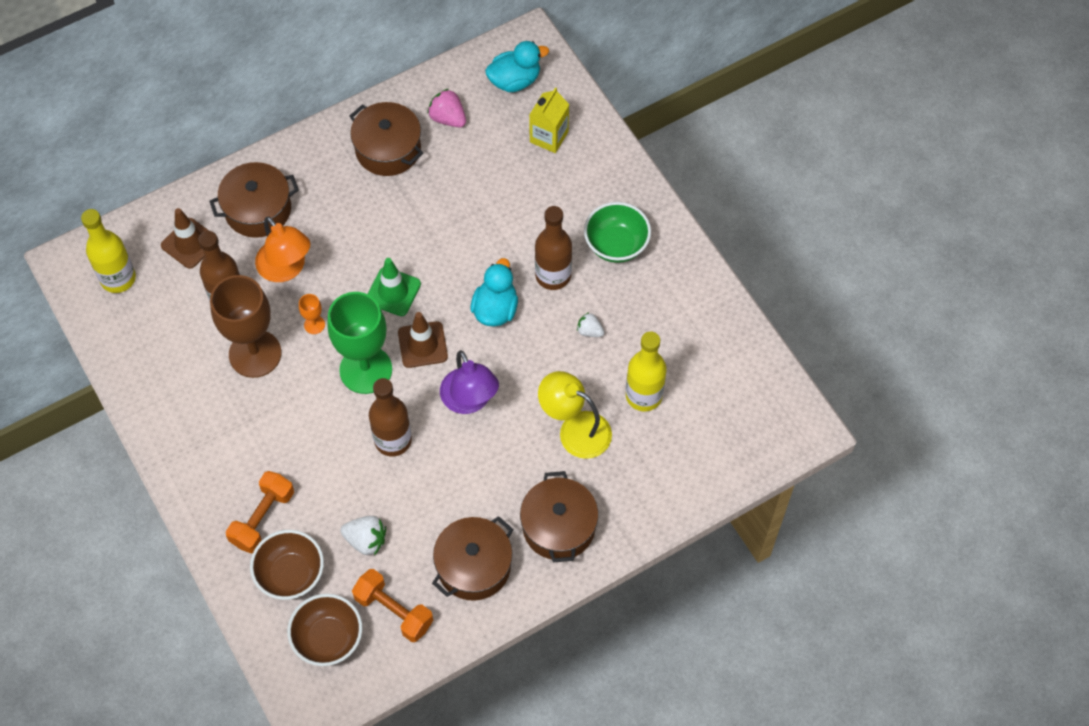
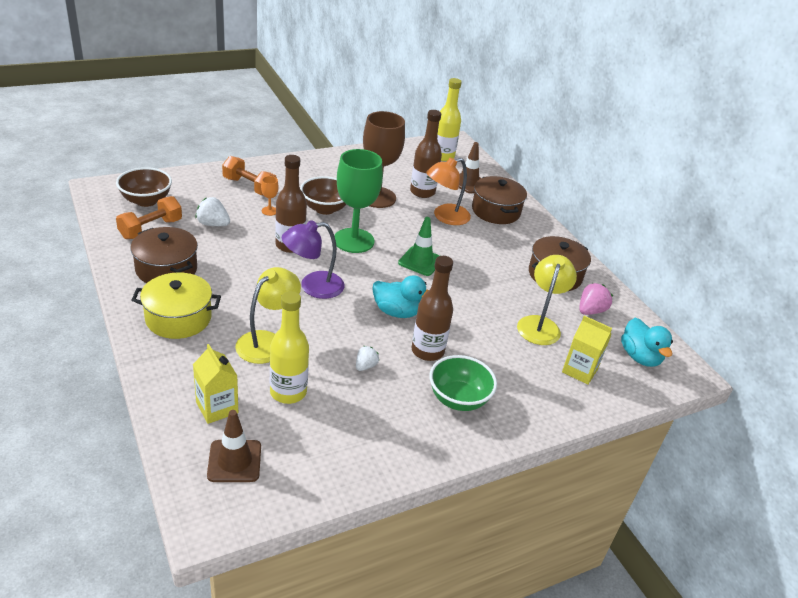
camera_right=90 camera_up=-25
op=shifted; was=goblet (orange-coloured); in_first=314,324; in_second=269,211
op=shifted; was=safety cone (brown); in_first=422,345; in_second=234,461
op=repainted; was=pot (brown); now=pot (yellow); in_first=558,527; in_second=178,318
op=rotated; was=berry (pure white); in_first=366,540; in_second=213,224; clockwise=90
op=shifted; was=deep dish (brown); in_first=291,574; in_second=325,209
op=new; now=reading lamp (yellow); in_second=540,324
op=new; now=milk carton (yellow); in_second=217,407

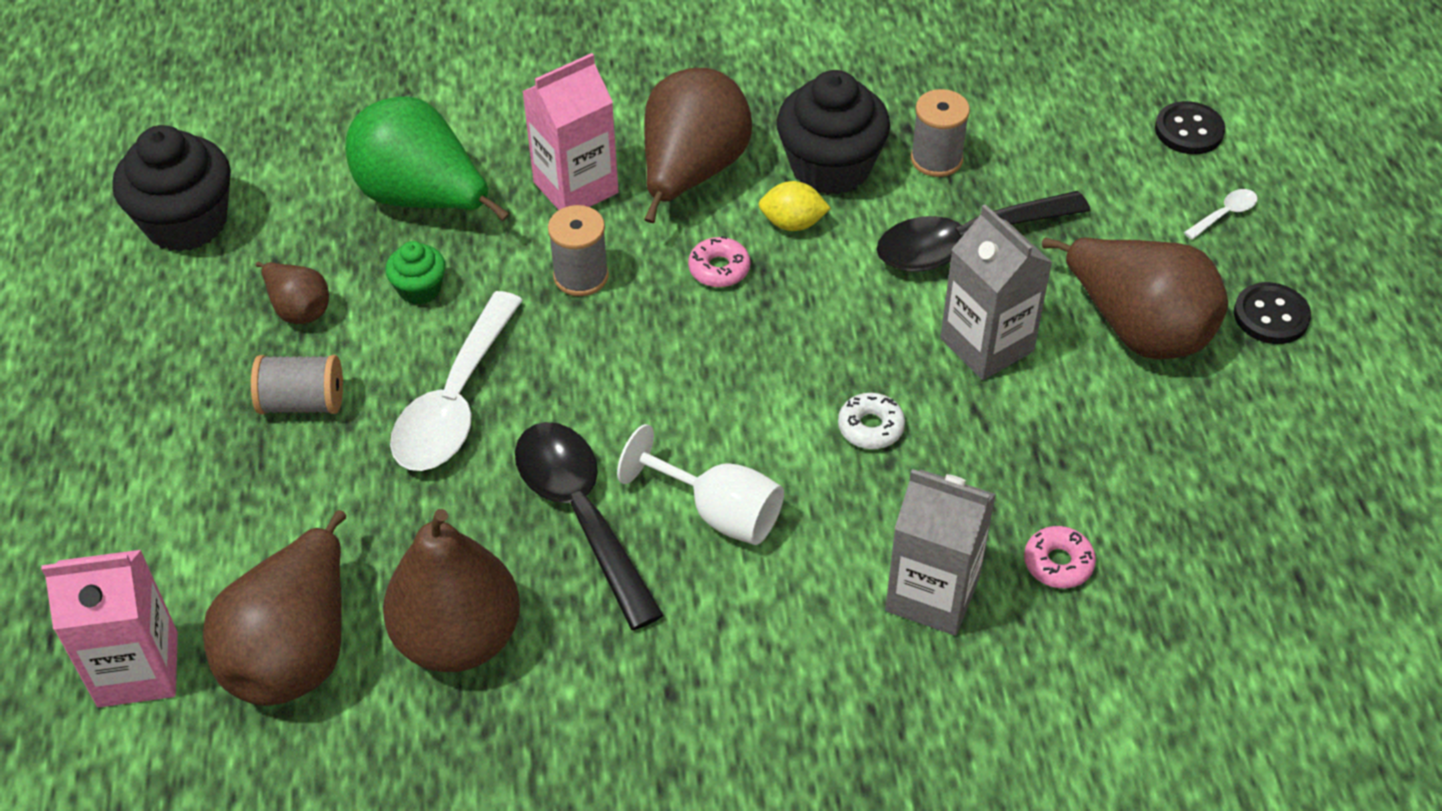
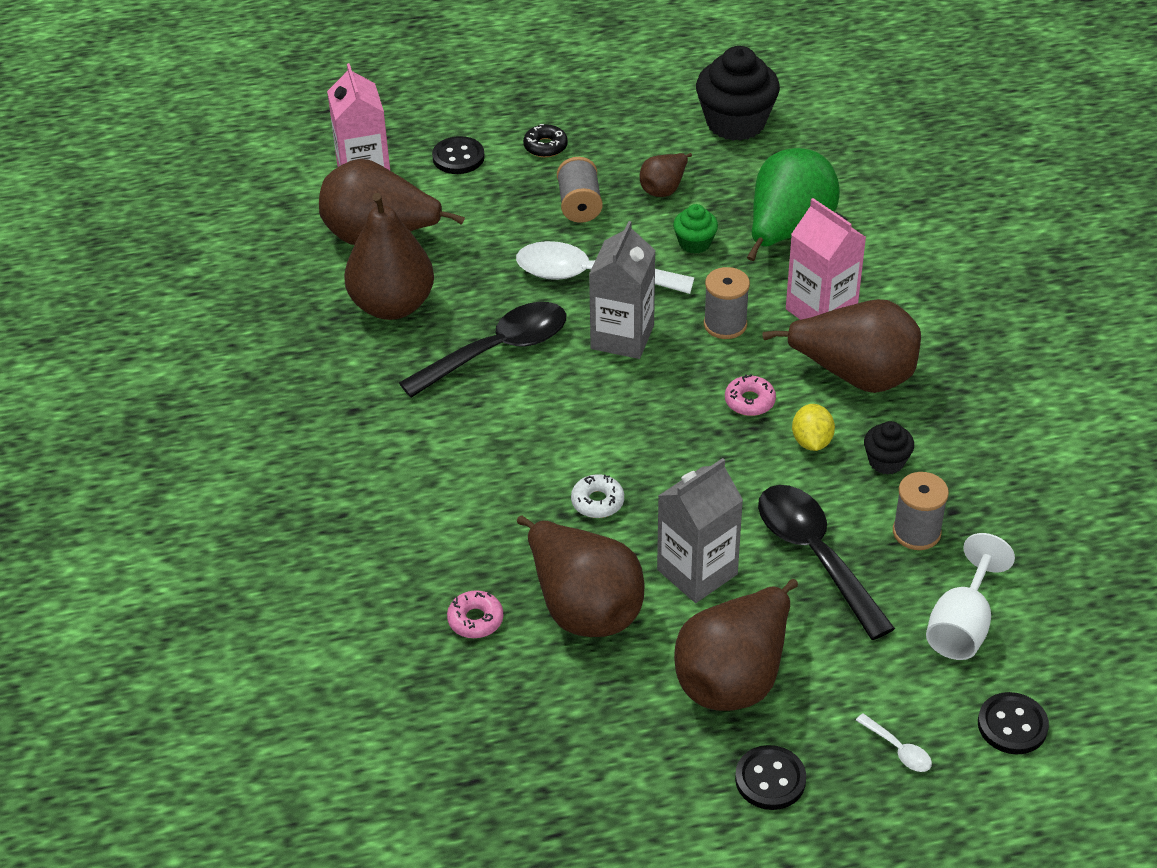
camera_right=85 camera_up=-5
op=scaled; was=fairy cake (black); in_first=830,167; in_second=886,461; ratio=0.51
op=shifted; was=goblet (pure white); in_first=719,512; in_second=962,625
op=shifted; was=milk carton (grey); in_first=932,594; in_second=622,337
op=new; now=donut (black); in_second=545,146
op=new; now=shirt button (black); in_second=458,157
op=new; now=pear fruit (brown); in_second=583,607

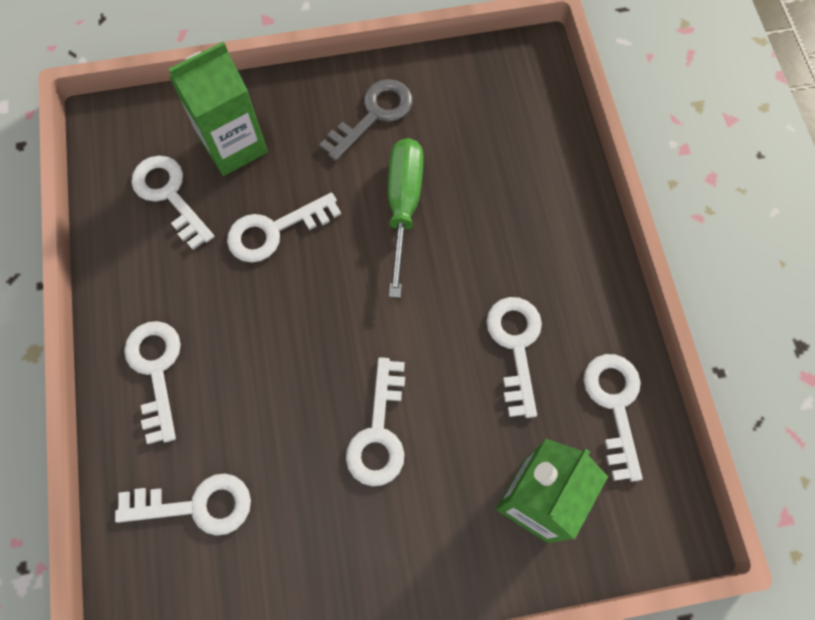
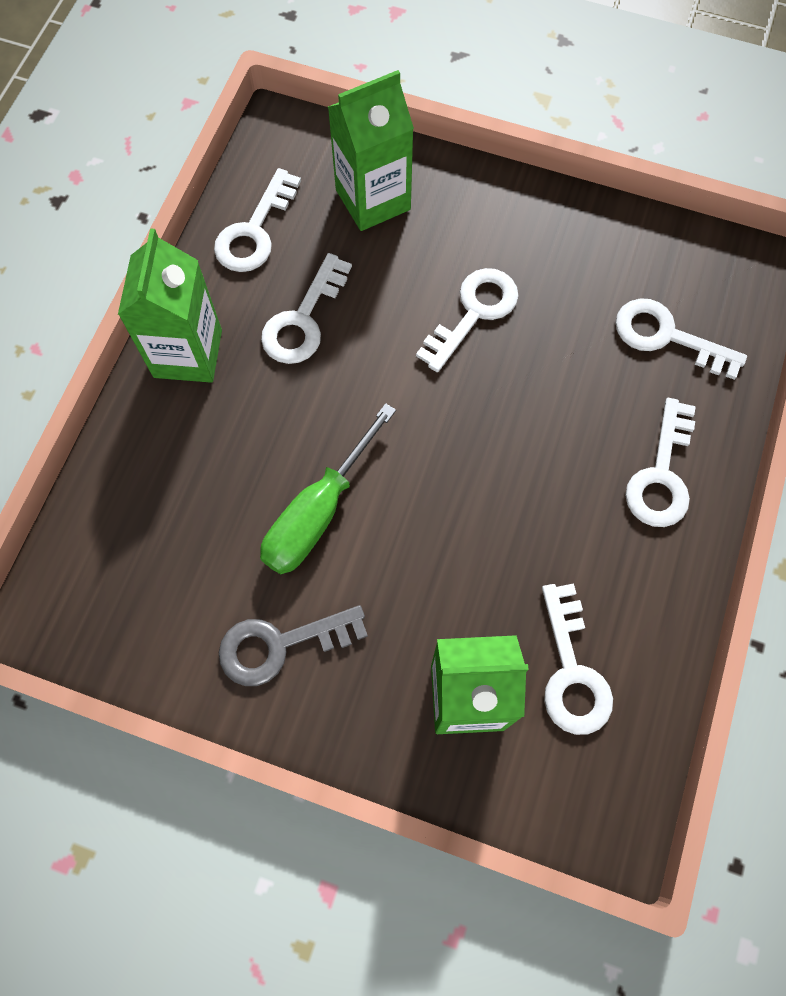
camera_right=-150 camera_up=0
op=gone; was=latchkey (pure white); in_first=274,231
op=new; now=milk carton (emerald); in_second=188,353

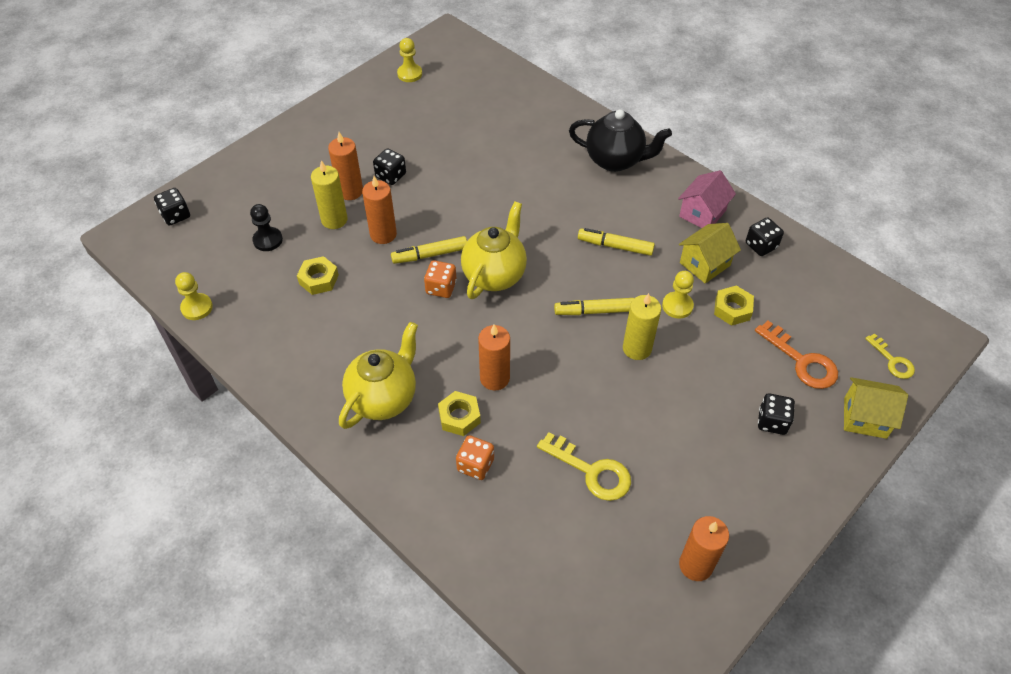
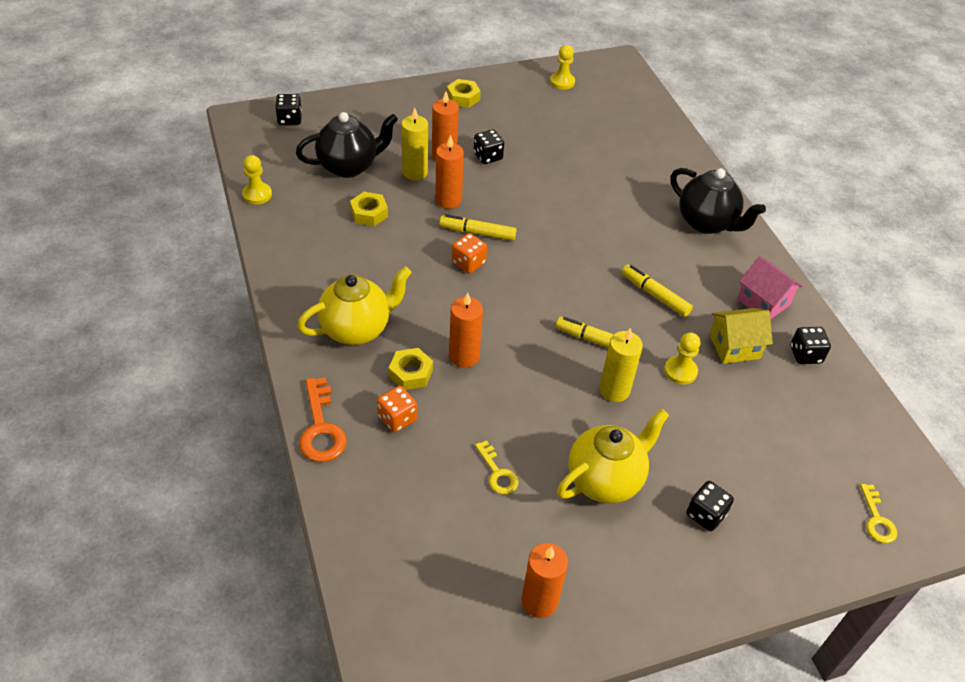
camera_right=25 camera_up=-5
op=rotated; was=toy house (rose-pink); in_first=702,213; in_second=763,302; clockwise=75
op=shifted; was=teapot (yellow); in_first=494,275; in_second=605,480
op=swapped; was=chess pawn (black); now=teapot (black); in_first=268,240; in_second=349,166
op=shifted; was=hexagon nut (yellow); in_first=732,309; in_second=463,98
op=shifted; was=latchkey (orange-coloured); in_first=802,361; in_second=321,428
op=gone; was=toy house (yellow); in_first=865,418
op=scaled; was=latchkey (yellow); in_first=591,471; in_second=497,473; ratio=0.62

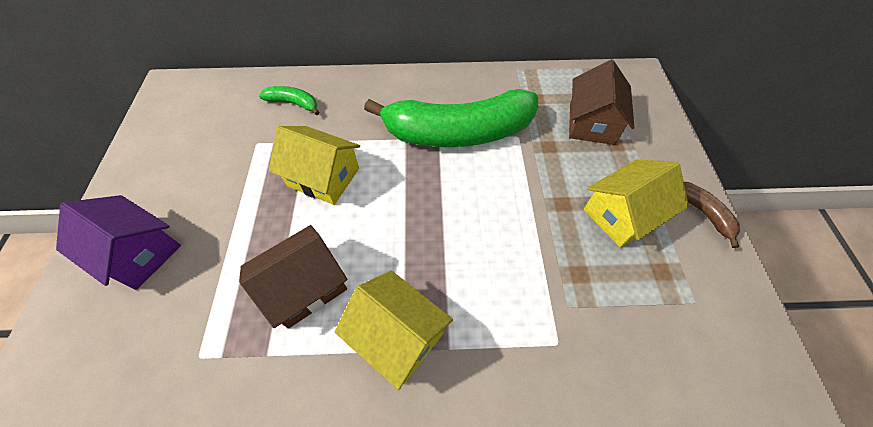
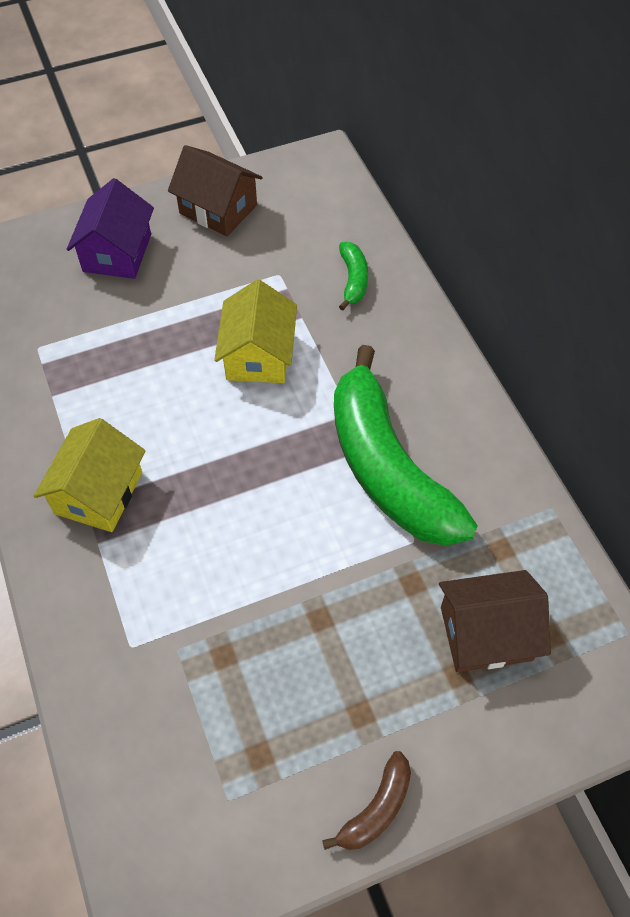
camera_right=70 camera_up=0
op=gone; was=toy house (yellow); in_first=622,215
op=shifted; was=toy house (brown); in_first=305,286; in_second=218,209

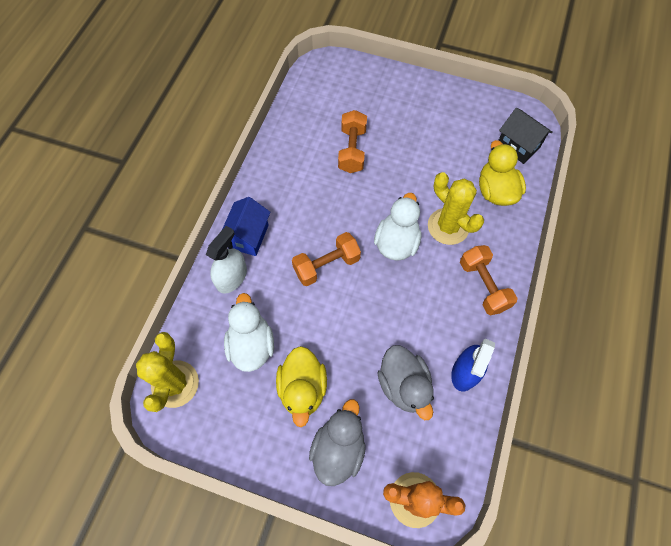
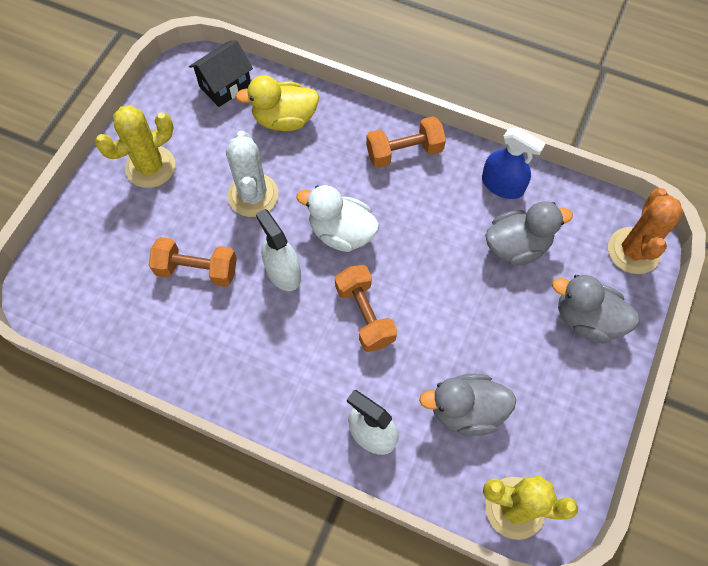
camera_right=-85 camera_up=0
op=shifted; was=saguaro cactus (yellow); in_first=448,226; in_second=150,167
op=gone; was=toy house (blue); in_first=248,236
op=repainted; was=toy duck (pure white); now=toy duck (grey); in_first=251,345; in_second=466,410
op=gone; was=toy duck (yellow); in_first=302,389
op=new; now=saguaro cactus (pure white); in_second=253,195
op=new; now=spray bottle (pure white); in_second=283,272

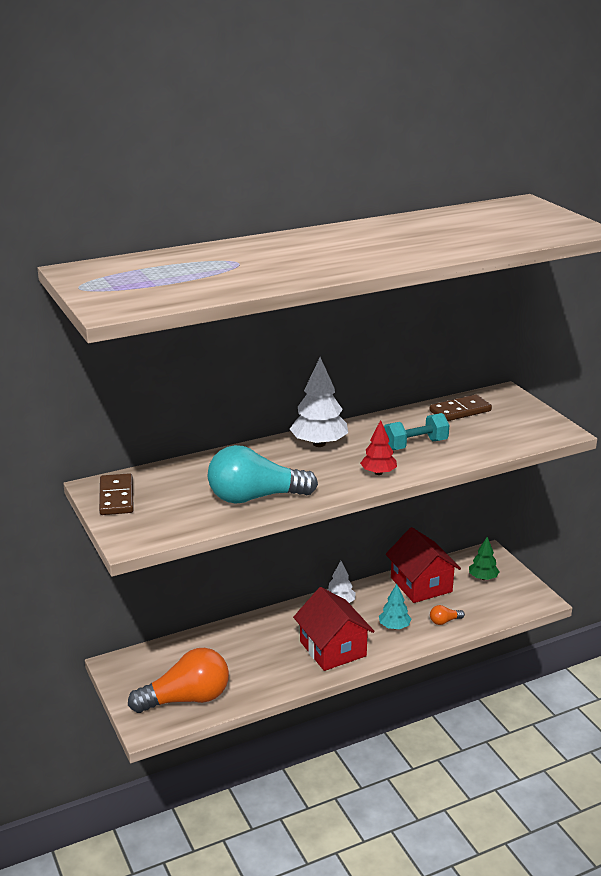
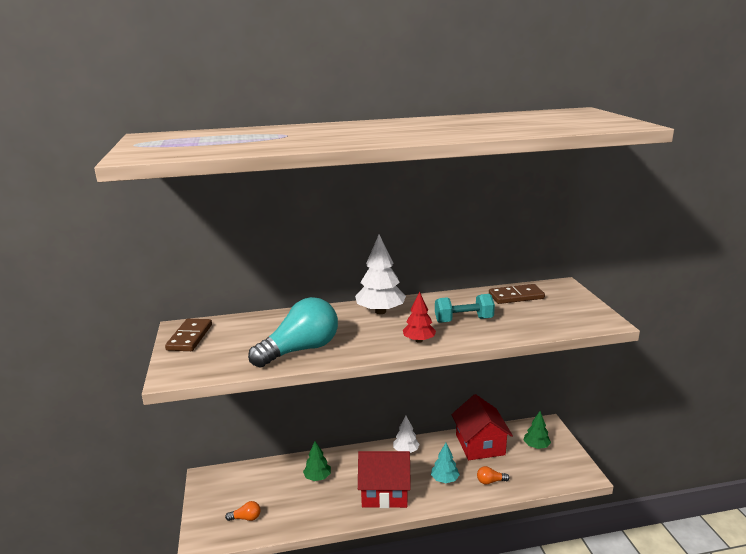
camera_right=15 camera_up=-5
op=rotated; was=lightbulb (turquoise); in_first=255,497; in_second=300,350; clockwise=135
op=rotated; was=toy house (crimson); in_first=333,649; in_second=385,492; clockwise=-75
op=scaled; was=lightbulb (orange-coloured); in_first=186,699; in_second=246,518; ratio=0.4
op=new; now=toy tree (emerald); in_second=317,477

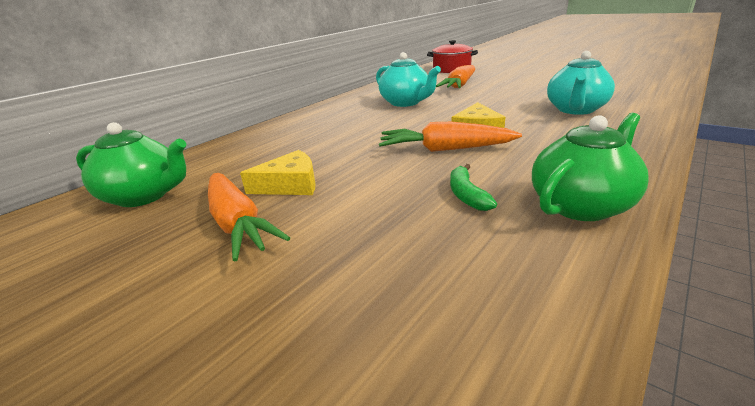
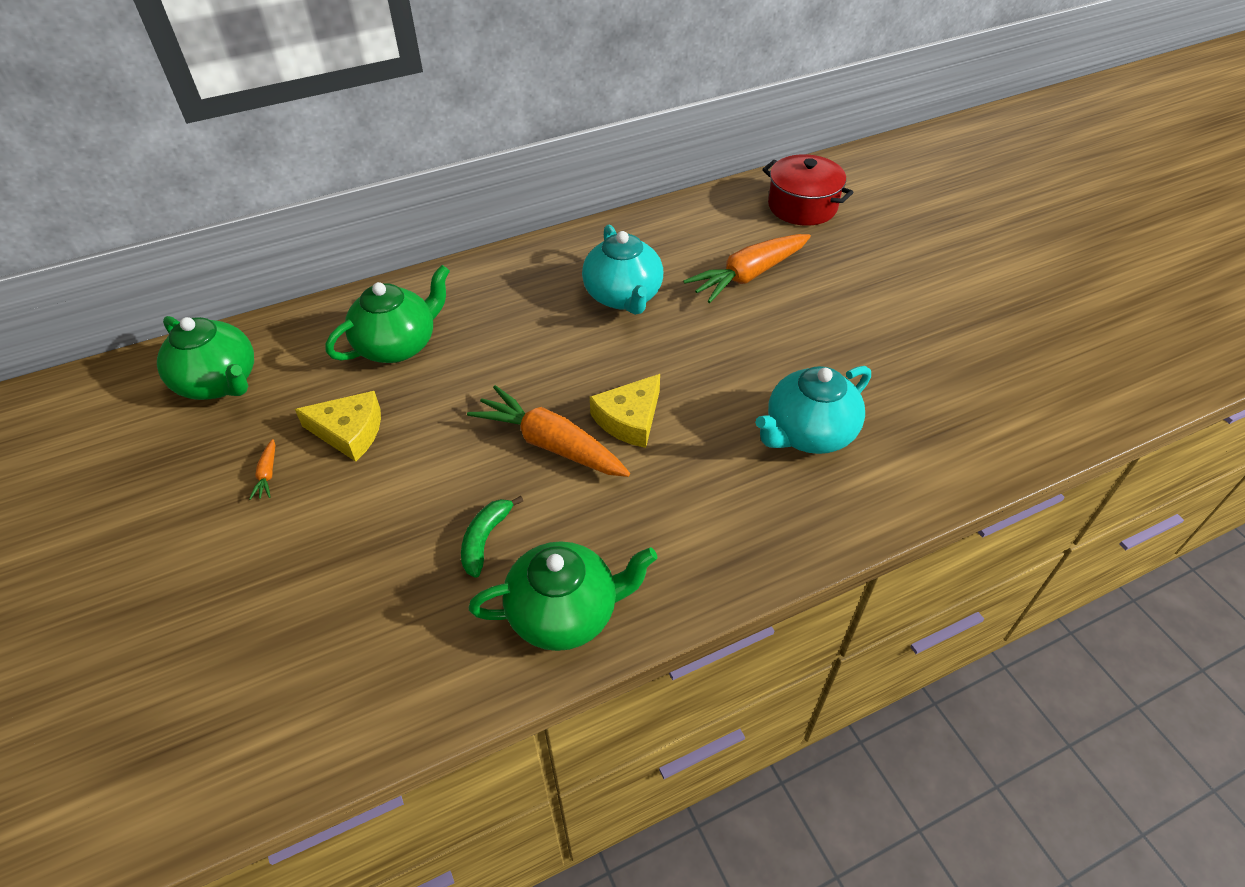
camera_right=25 camera_up=20
op=scaled; was=carrot (orange-coloured); in_first=237,224; in_second=267,474; ratio=0.41
op=new; now=teapot (emerald); in_second=398,345

